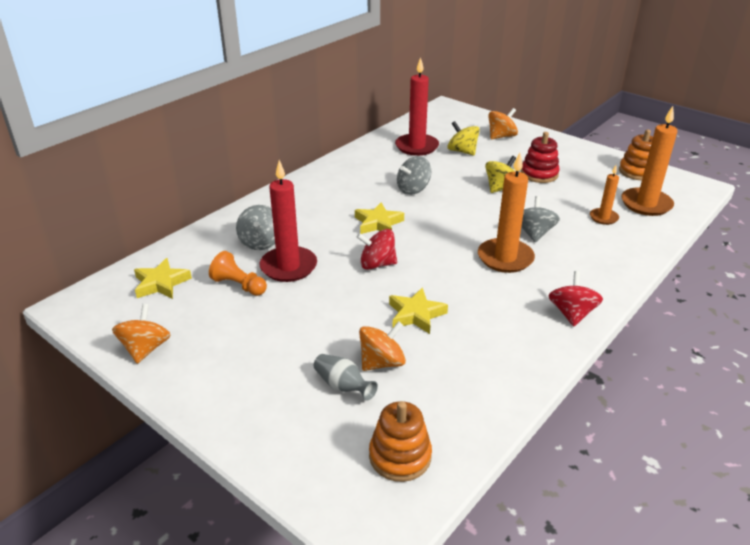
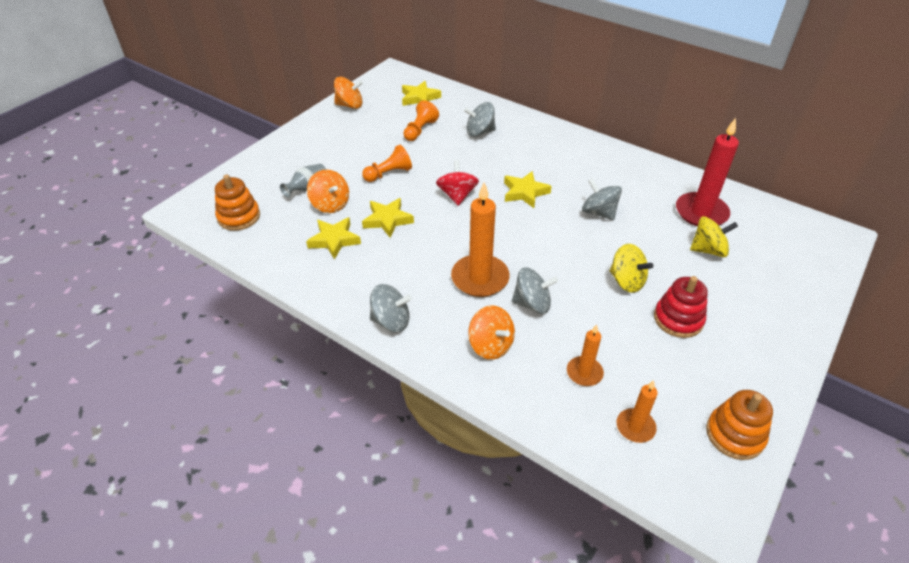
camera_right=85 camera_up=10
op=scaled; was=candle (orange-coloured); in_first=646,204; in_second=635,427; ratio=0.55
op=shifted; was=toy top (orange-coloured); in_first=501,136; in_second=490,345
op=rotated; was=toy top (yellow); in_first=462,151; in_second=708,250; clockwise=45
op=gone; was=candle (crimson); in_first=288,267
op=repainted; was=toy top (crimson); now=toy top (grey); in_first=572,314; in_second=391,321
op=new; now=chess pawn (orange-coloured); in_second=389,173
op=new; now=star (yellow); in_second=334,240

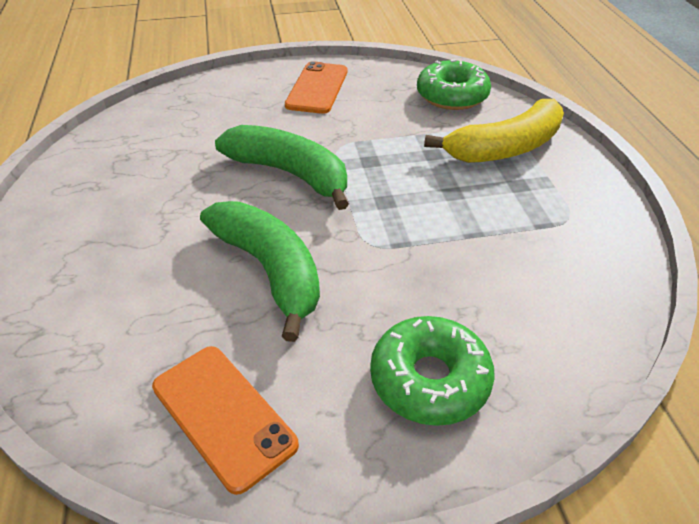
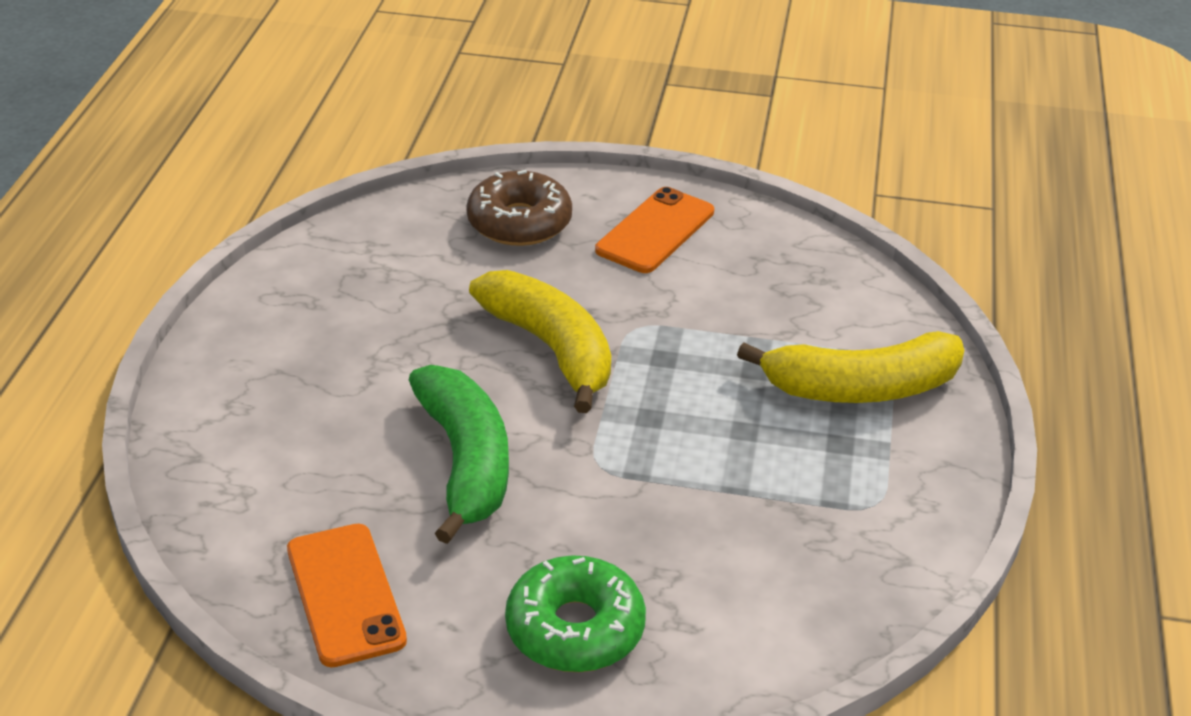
camera_right=20 camera_up=-5
op=gone; was=donut (emerald); in_first=452,96
op=repainted; was=toy banana (emerald); now=toy banana (yellow); in_first=290,174; in_second=551,349
op=new; now=donut (brown); in_second=519,222

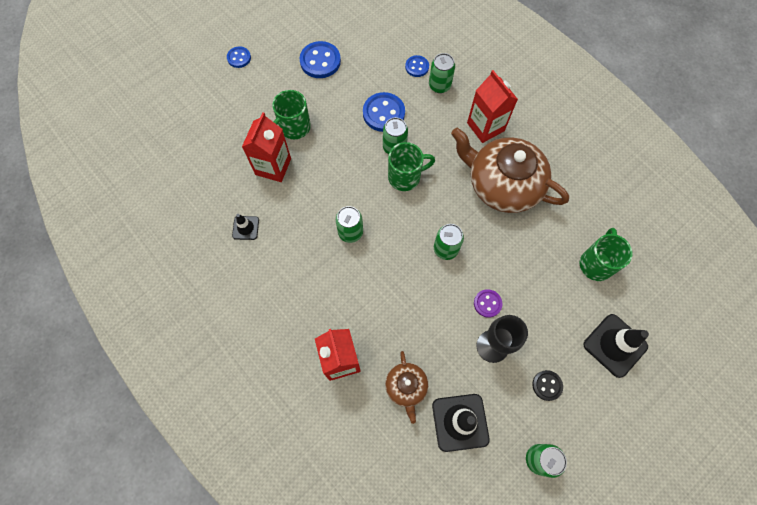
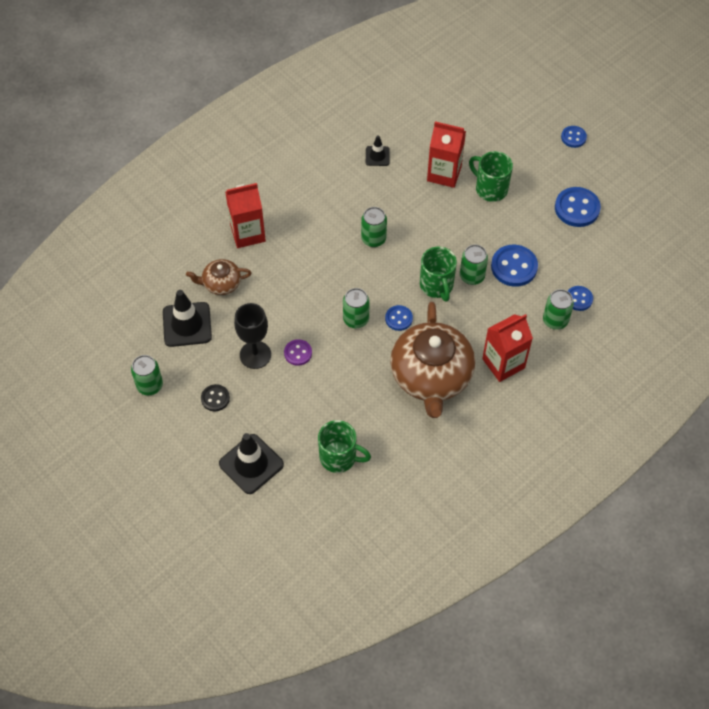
camera_right=90 camera_up=-10
op=rotated; was=teapot (brown); in_first=503,184; in_second=431,376; clockwise=150
op=new; now=shirt button (blue); in_second=398,318

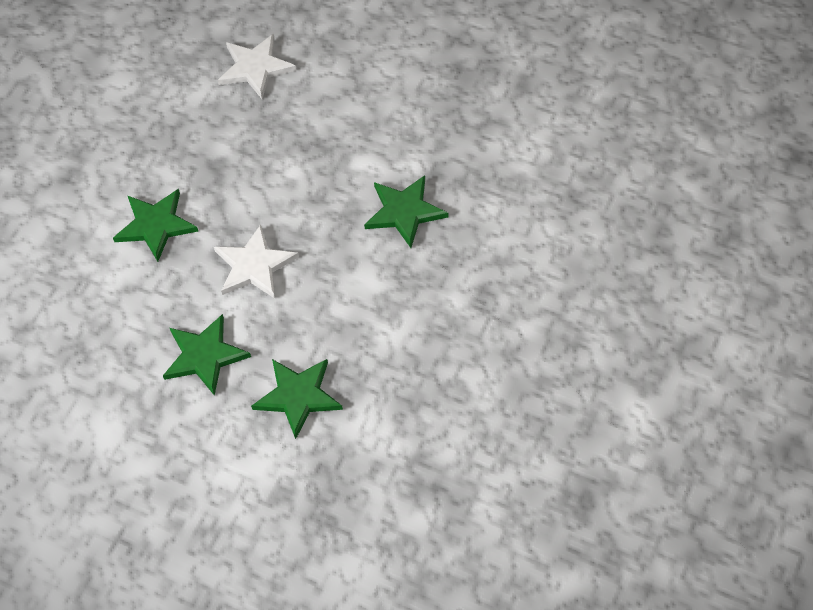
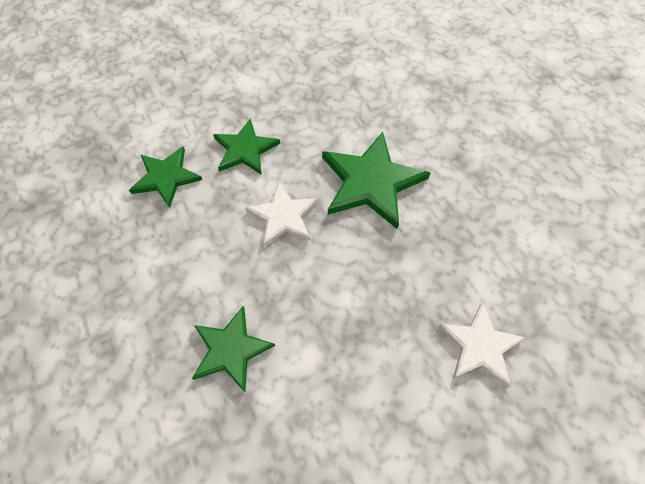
camera_right=125 camera_up=5
op=scaled; was=star (emerald); in_first=155,225; in_second=371,182; ratio=1.56

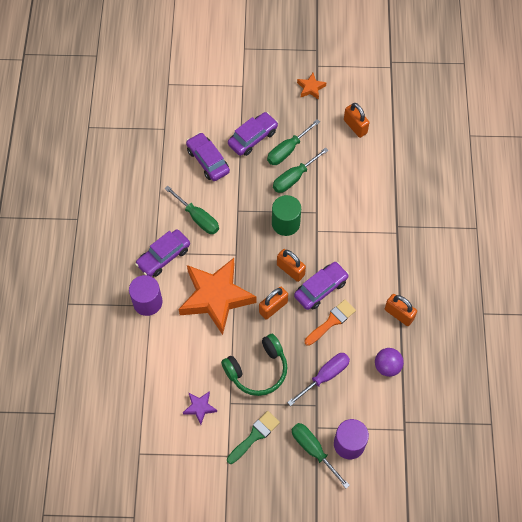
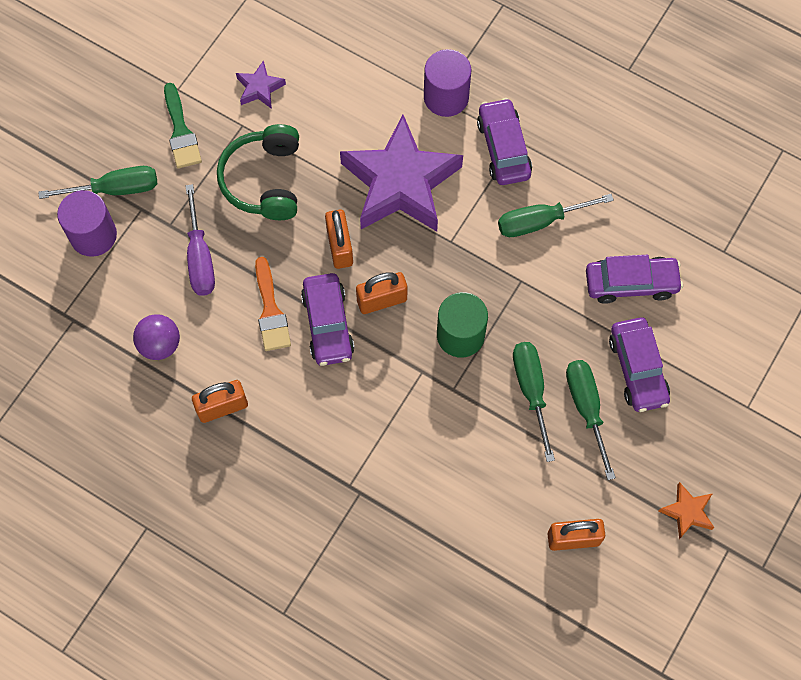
camera_right=120 camera_up=5
op=repainted; was=star (orange-coloured); now=star (royal purple); in_first=216,297; in_second=401,183

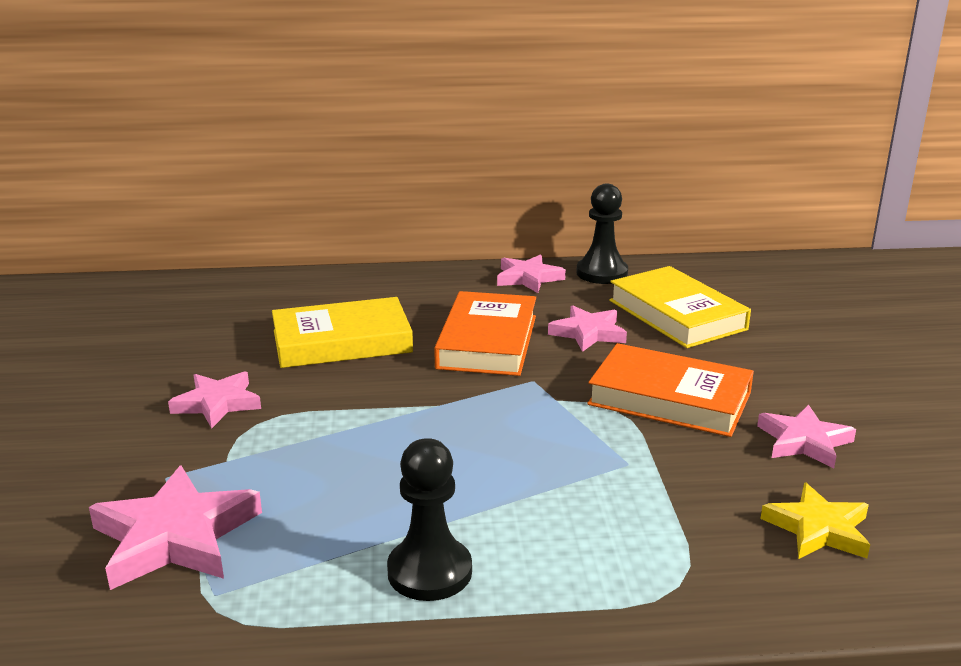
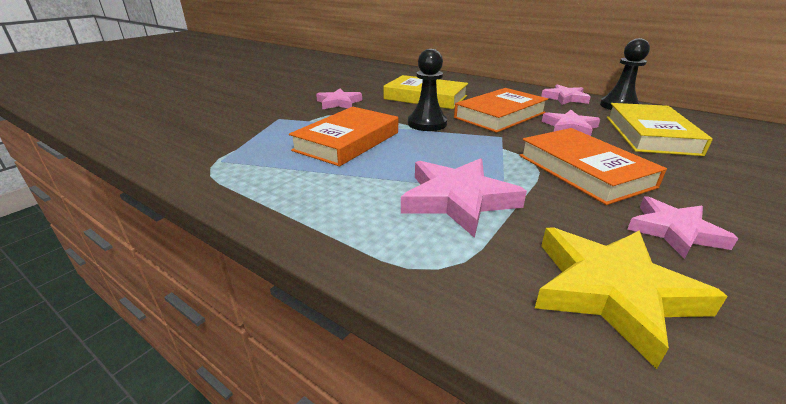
camera_right=40 camera_up=5
op=shifted; was=chess pawn (black); in_first=429,572; in_second=427,123
op=shifted; was=star (rose-pink); in_first=175,536; in_second=458,199
op=scaled; was=star (yellow); in_first=818,529; in_second=611,291; ratio=1.55
op=new; now=book (orange-coloured); in_second=347,141

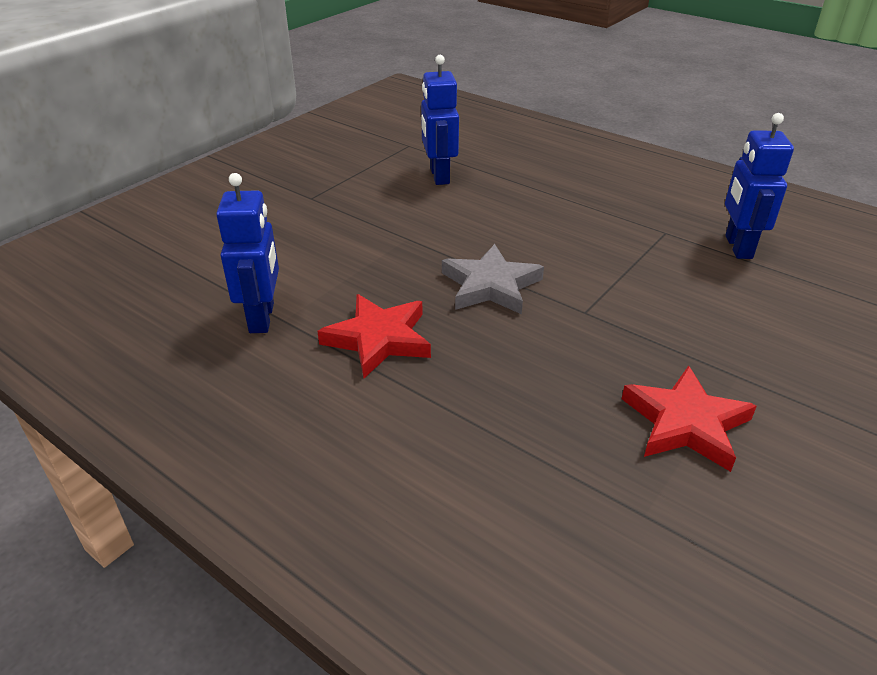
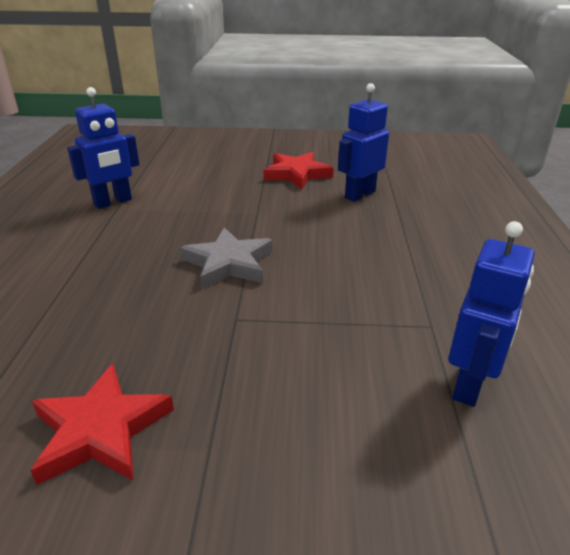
camera_right=55 camera_up=-5
op=rotated; was=toy robot (blue); in_first=737,247; in_second=470,384; clockwise=150
op=shifted; was=star (crimson); in_first=378,339; in_second=297,174

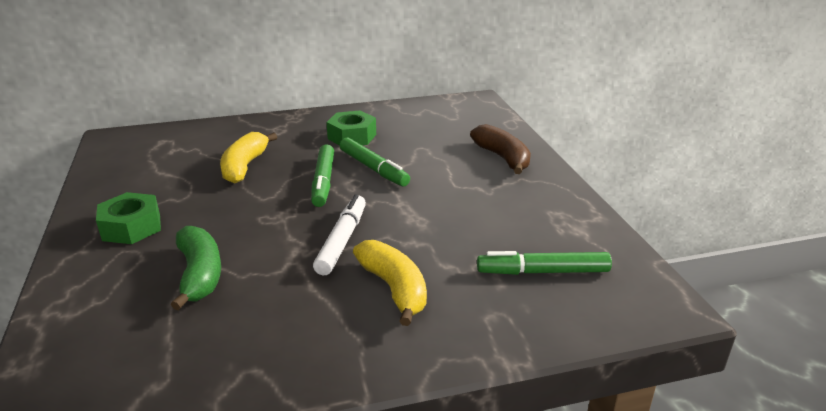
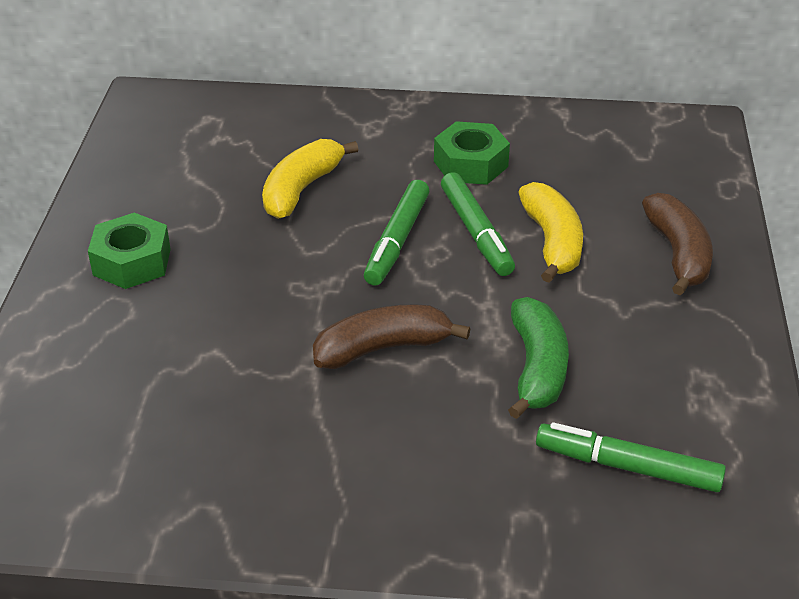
camera_right=20 camera_up=10
op=swapped; was=marker (pure white); now=toy banana (brown); in_first=342,241; in_second=382,348
op=shifted; was=toy banana (emerald); in_first=200,275; in_second=537,368
op=shifted; was=toy banana (yellow); in_first=394,288; in_second=552,242

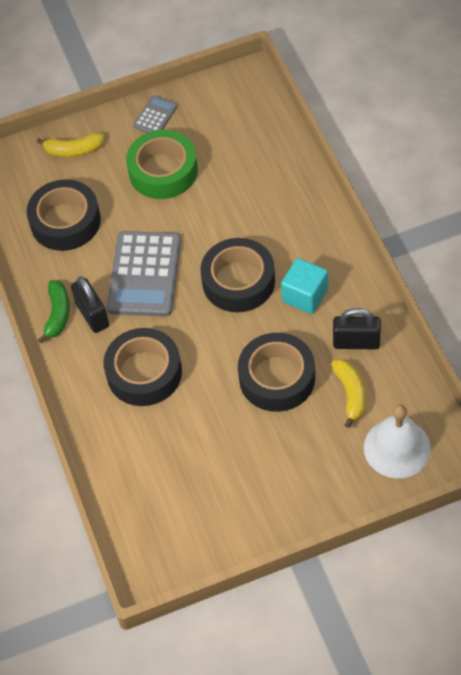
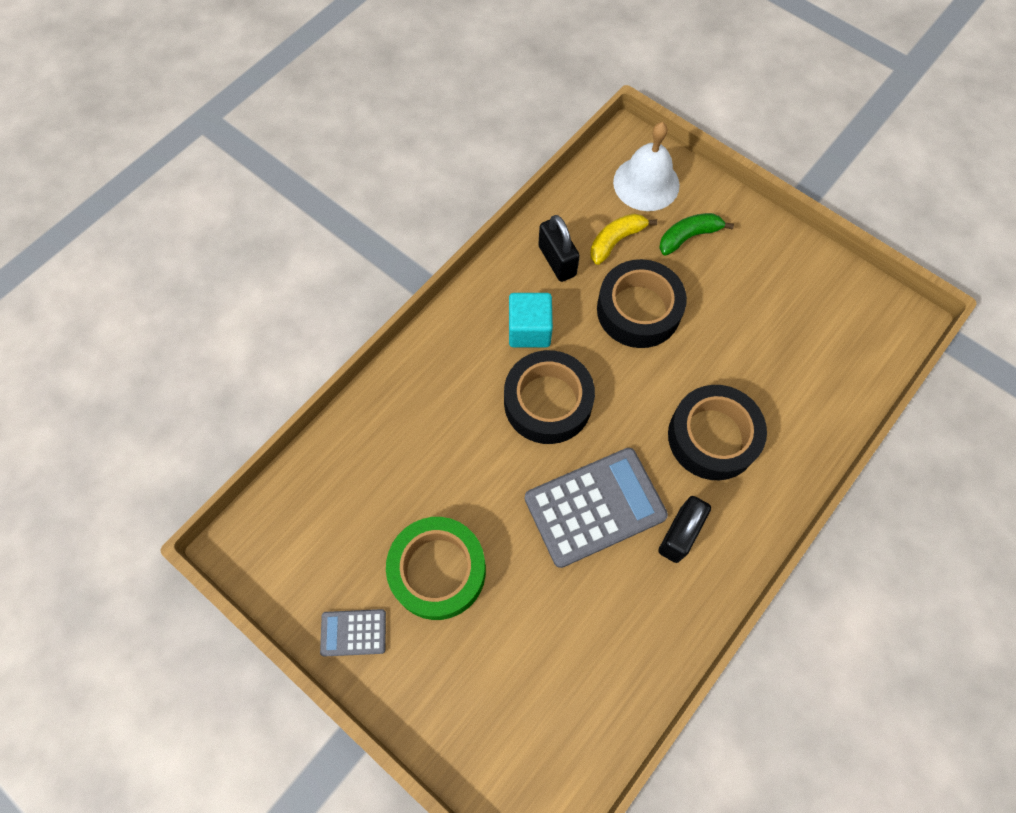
camera_right=-125 camera_up=10
op=gone; was=toy banana (yellow); in_first=73,150
op=gone; was=sticky tape (black); in_first=65,221
op=shifted; was=toy banana (emerald); in_first=57,314; in_second=688,237

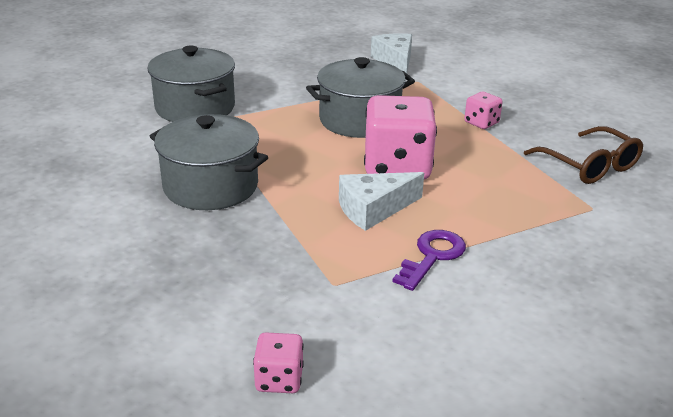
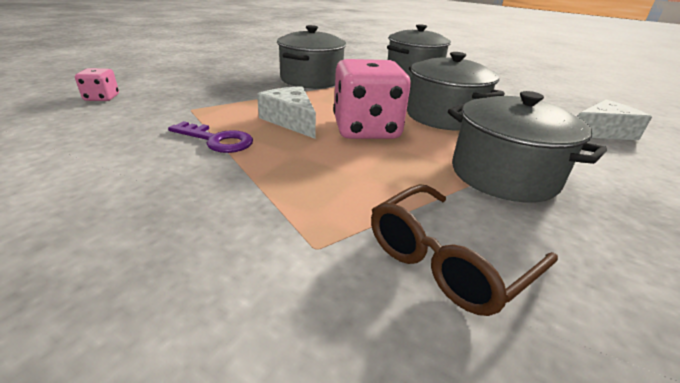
camera_right=80 camera_up=0
op=swapped; was=die (rose-pink); now=pot (grey); in_first=481,123; in_second=503,175

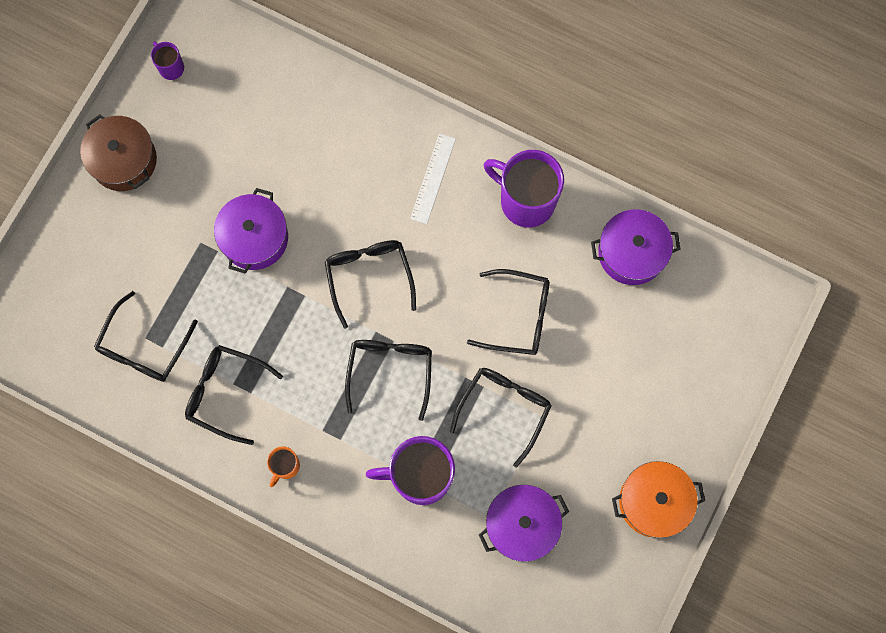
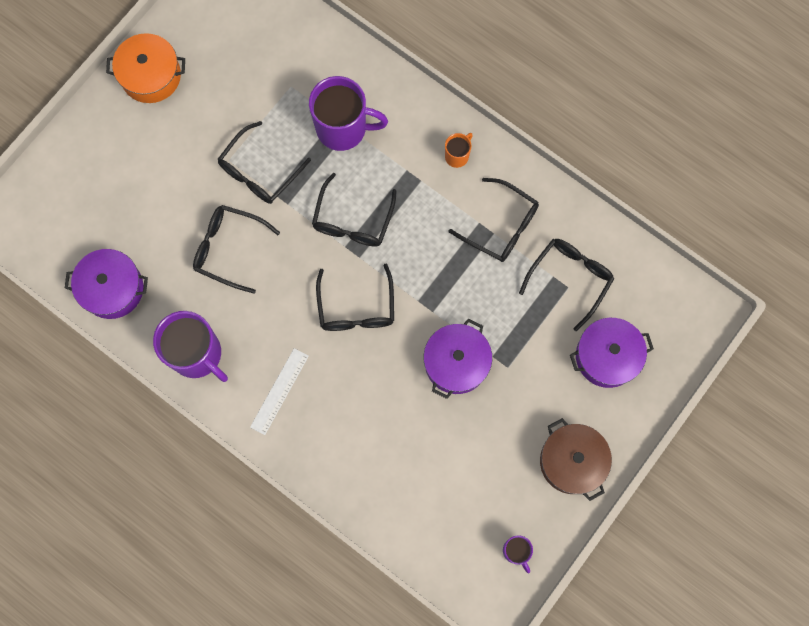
camera_right=-170 camera_up=0
op=shifted; was=pot (royal purple); in_first=522,525; in_second=607,356

